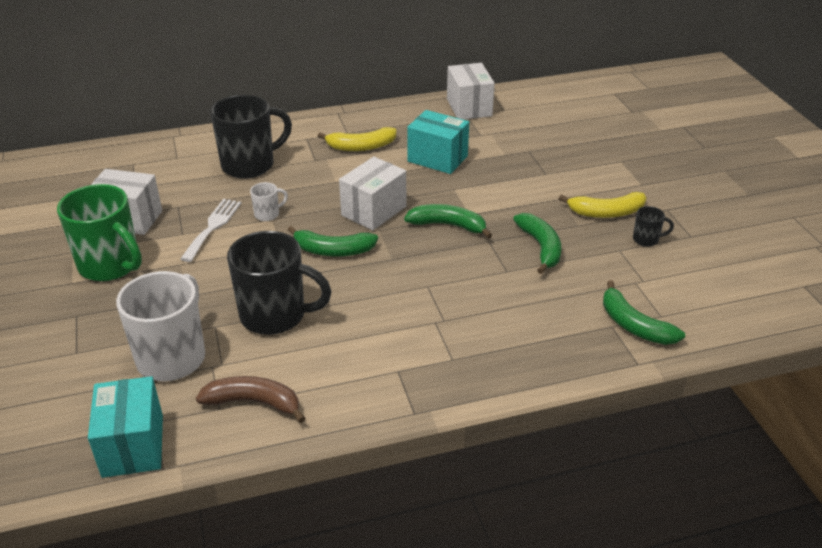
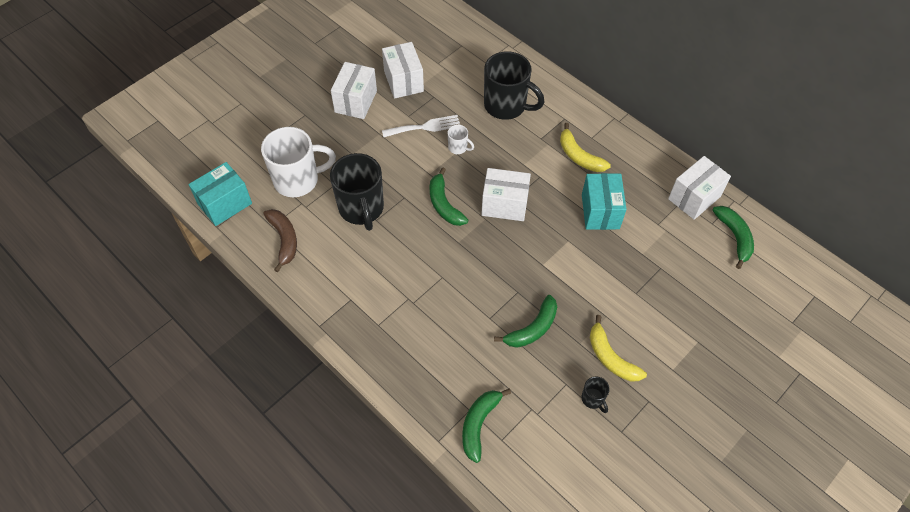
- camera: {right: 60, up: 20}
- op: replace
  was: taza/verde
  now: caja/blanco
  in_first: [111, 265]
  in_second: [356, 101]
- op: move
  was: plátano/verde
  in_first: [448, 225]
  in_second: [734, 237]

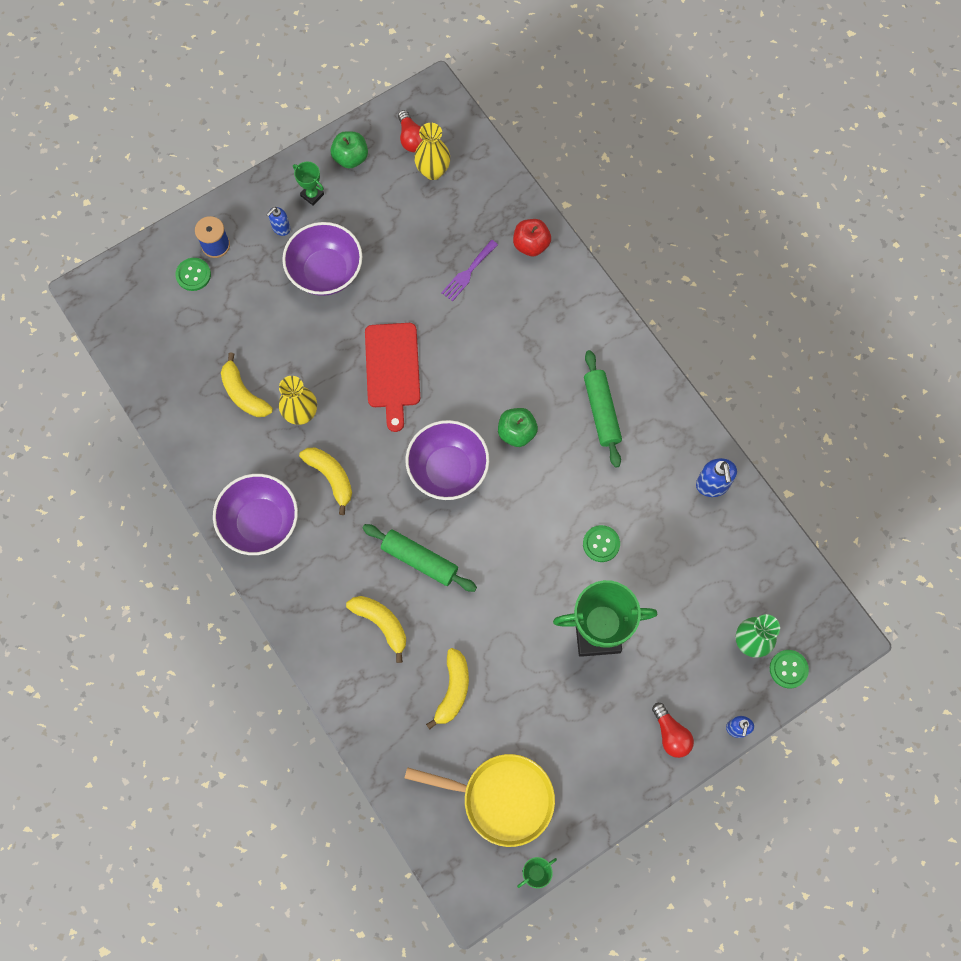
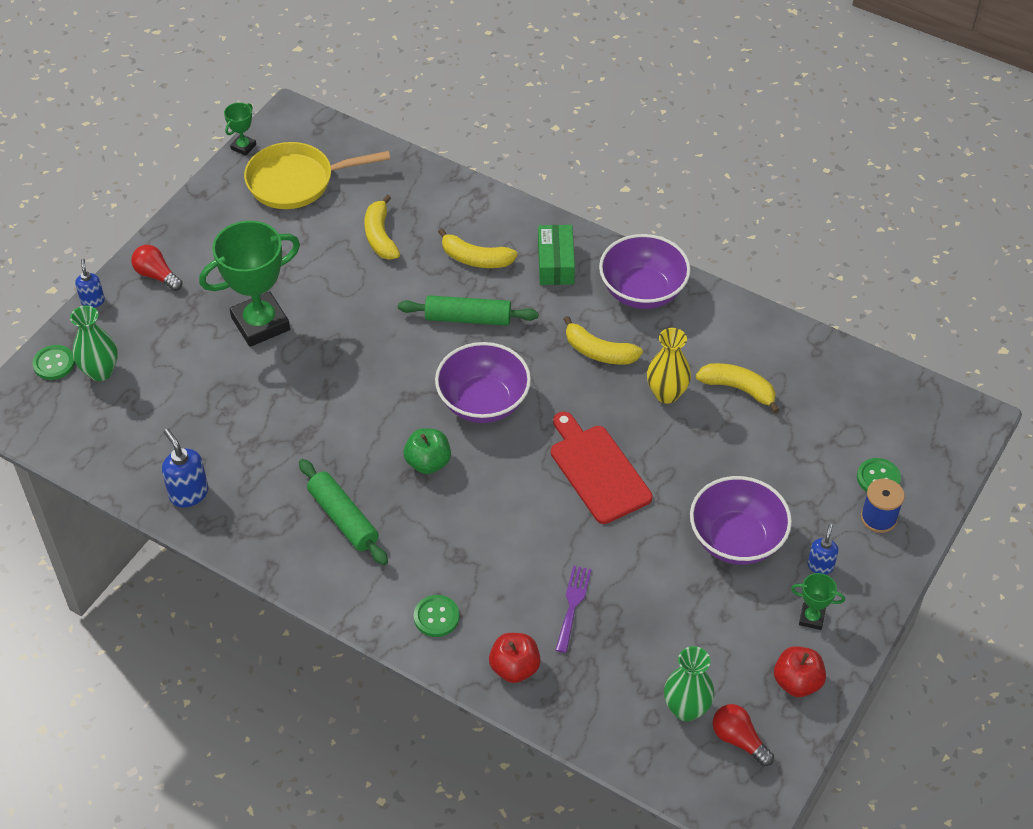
- camera: {right: 155, up: -20}
- op: move
  was: botón/verde
  in_first: [601, 544]
  in_second: [436, 617]
- op: insert
  now: caja/verde
  in_second: [555, 263]
- op: recolor
  was: florero/amarillo
  now: florero/verde
  in_first: [433, 171]
  in_second: [686, 709]
- op: recolor
  was: manzana/verde
  now: manzana/rojo
  in_first: [350, 158]
  in_second: [797, 682]

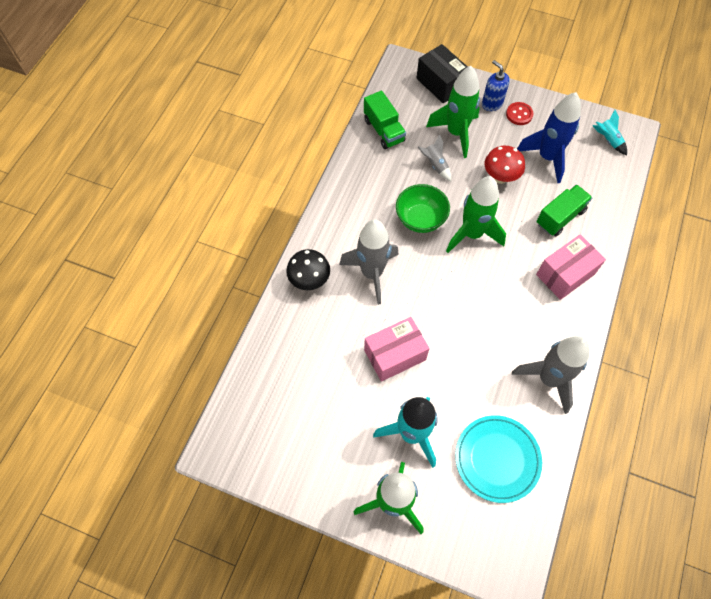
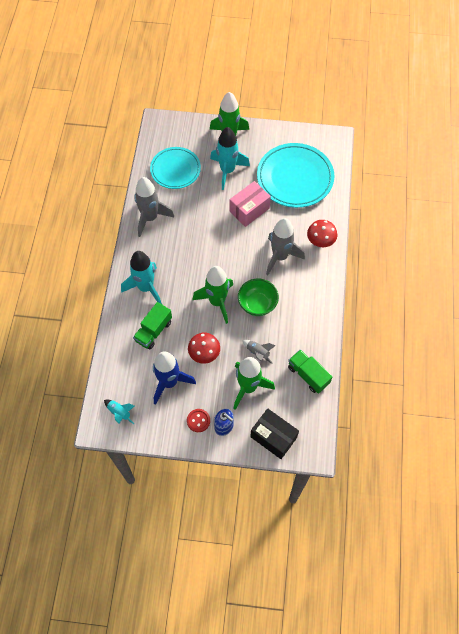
- camera: {right: 165, up: 0}
- op: replace
  was: caja/rosa
  now: cohete/turquesa
  in_first: [565, 274]
  in_second: [146, 288]
- op: insert
  now: plato/turquesa
  in_second: [295, 178]
- op: recolor
  was: seta/negro
  now: seta/rojo
  in_first: [309, 280]
  in_second: [320, 242]

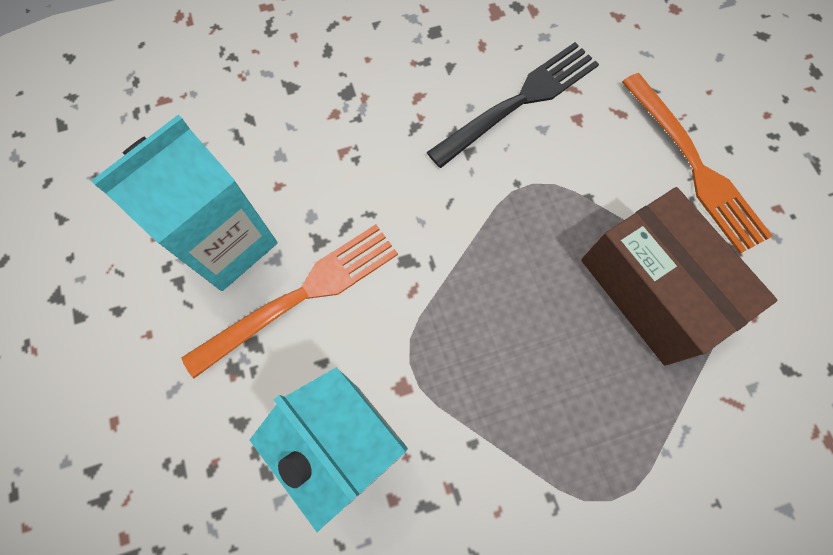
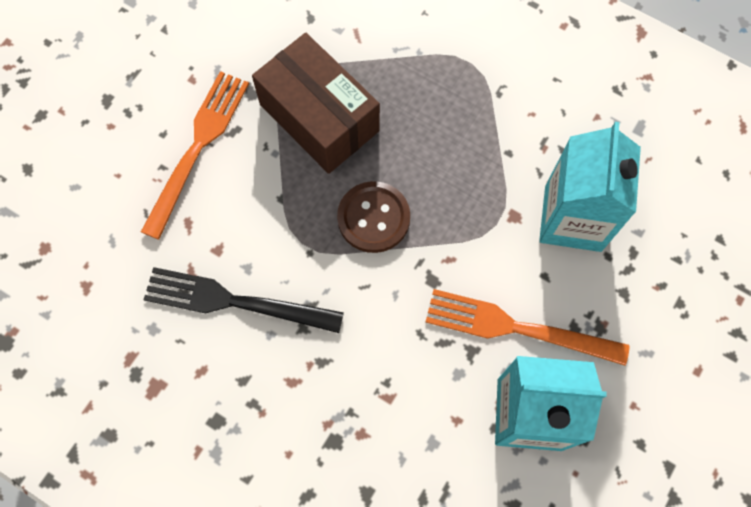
- camera: {right: -130, up: 0}
- op: rotate
  was: caja/marrón
  in_first: [653, 289]
  in_second: [319, 117]
  clockwise: -60
- op: insert
  now: botón/marrón
  in_second: [373, 218]

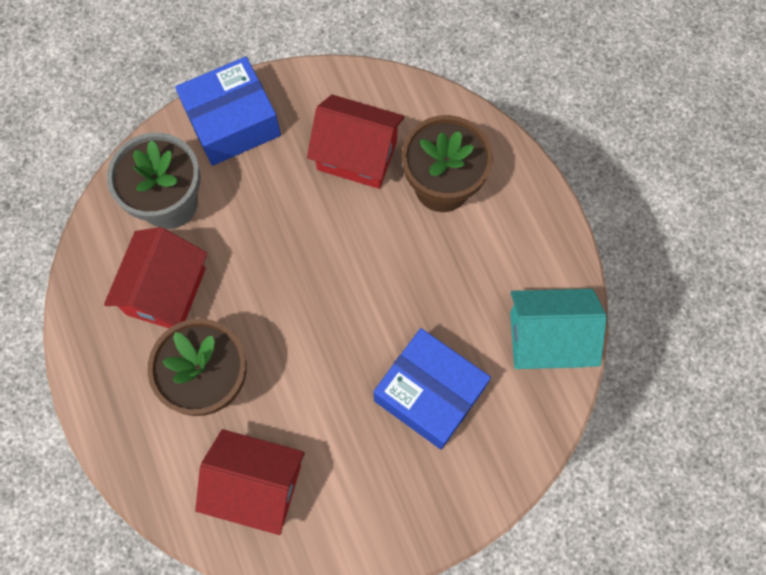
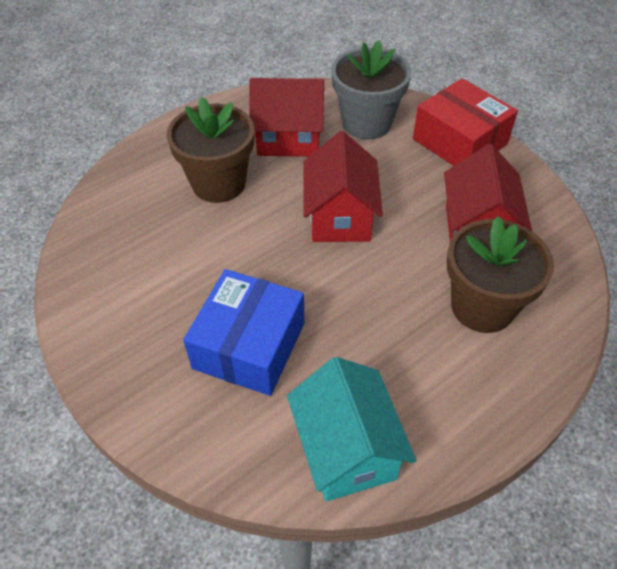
- camera: {right: 75, up: -20}
- op: move
  was: casa/rojo
  in_first: [256, 485]
  in_second: [340, 217]
- op: recolor
  was: caja/azul
  now: caja/rojo
  in_first: [232, 122]
  in_second: [460, 141]

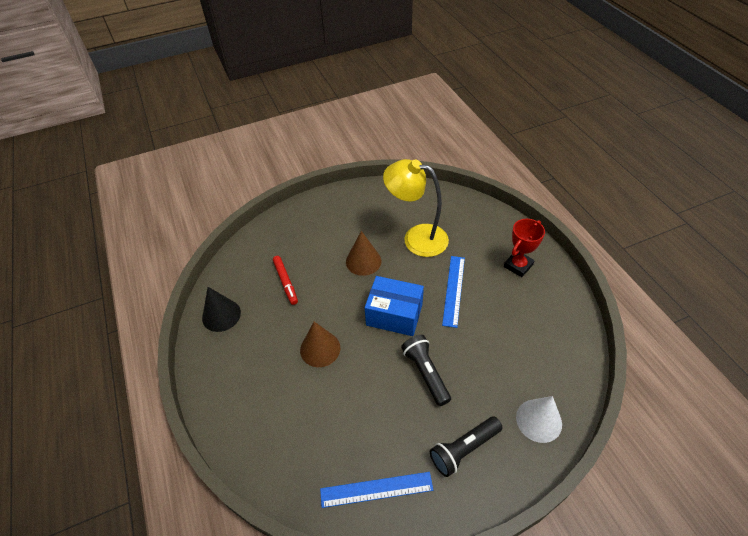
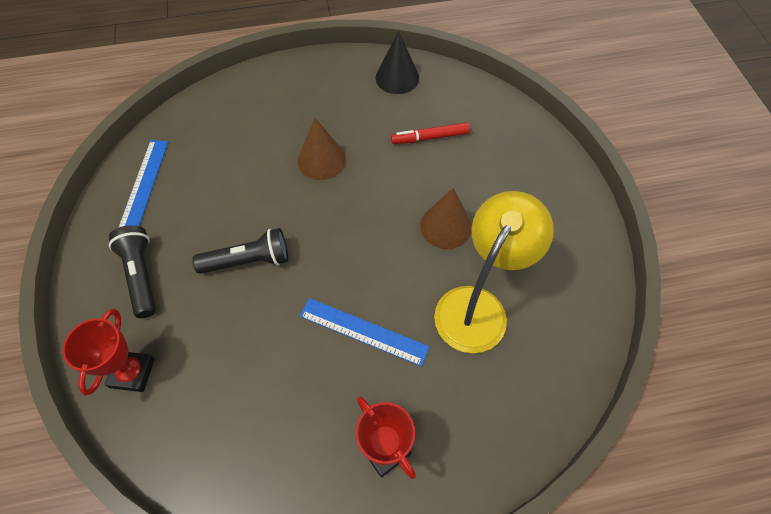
- camera: {right: 100, up: 10}
- op: replace
  was: cono/blanco
  now: trofeo/rojo
  in_first: [539, 420]
  in_second: [132, 373]
- op: delete
  was: caja/azul
  in_first: [394, 314]

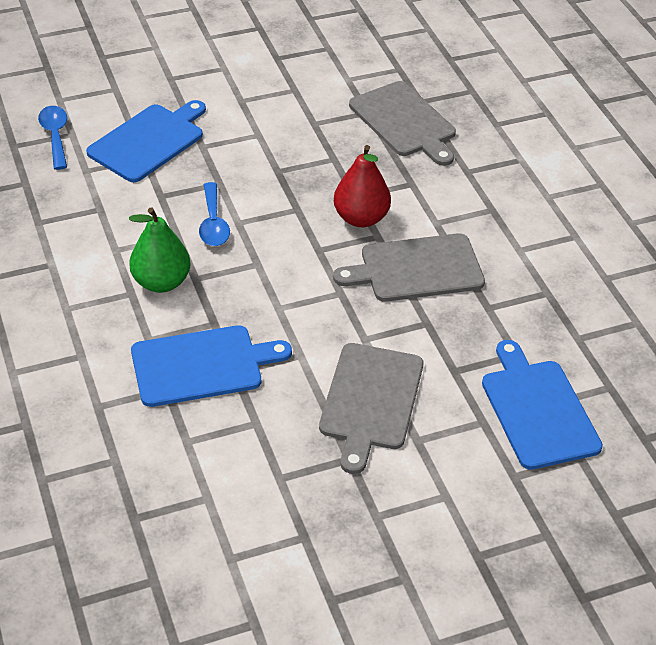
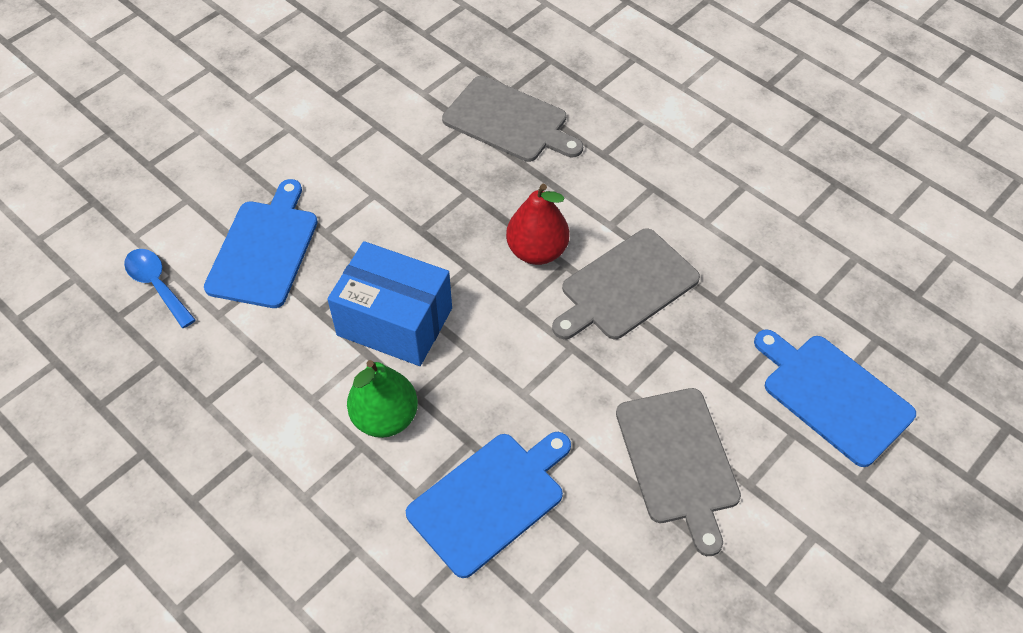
- camera: {right: -25, up: 10}
- op: replace
  was: cuchara/azul
  now: caja/azul
  in_first: [213, 223]
  in_second: [394, 322]

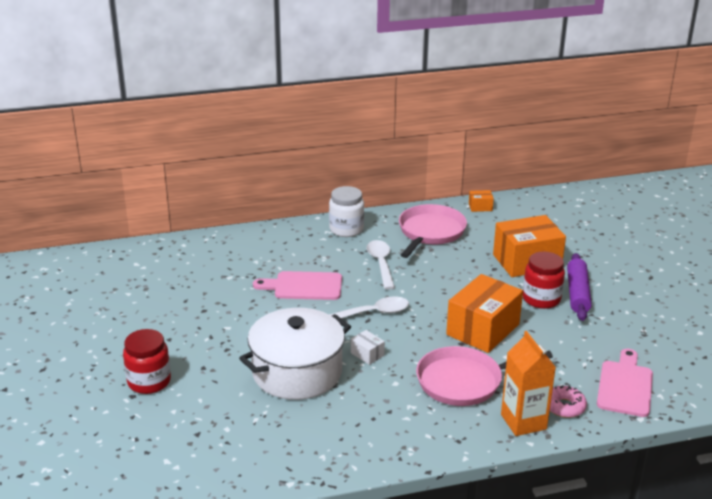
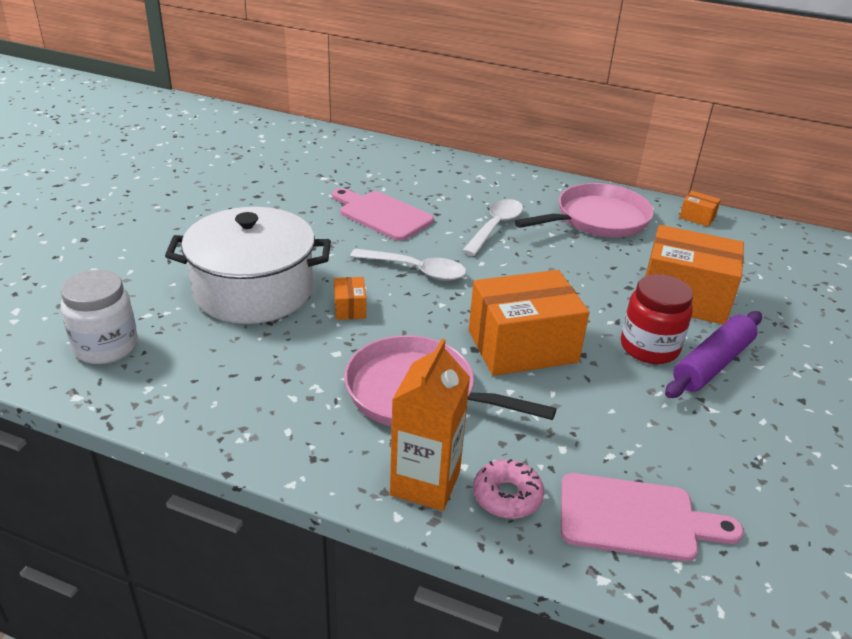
- camera: {right: 35, up: 5}
- op: move
  was: tarro/blanco
  in_first: [346, 229]
  in_second: [106, 347]
- op: recolor
  was: caja/blanco
  now: caja/naranja
  in_first: [367, 354]
  in_second: [350, 308]
- op: rotate
  was: tabla de cortar/rosa
  in_first: [625, 386]
  in_second: [636, 518]
  clockwise: 45
- op: delete
  was: tarro/rojo
  in_first: [149, 382]

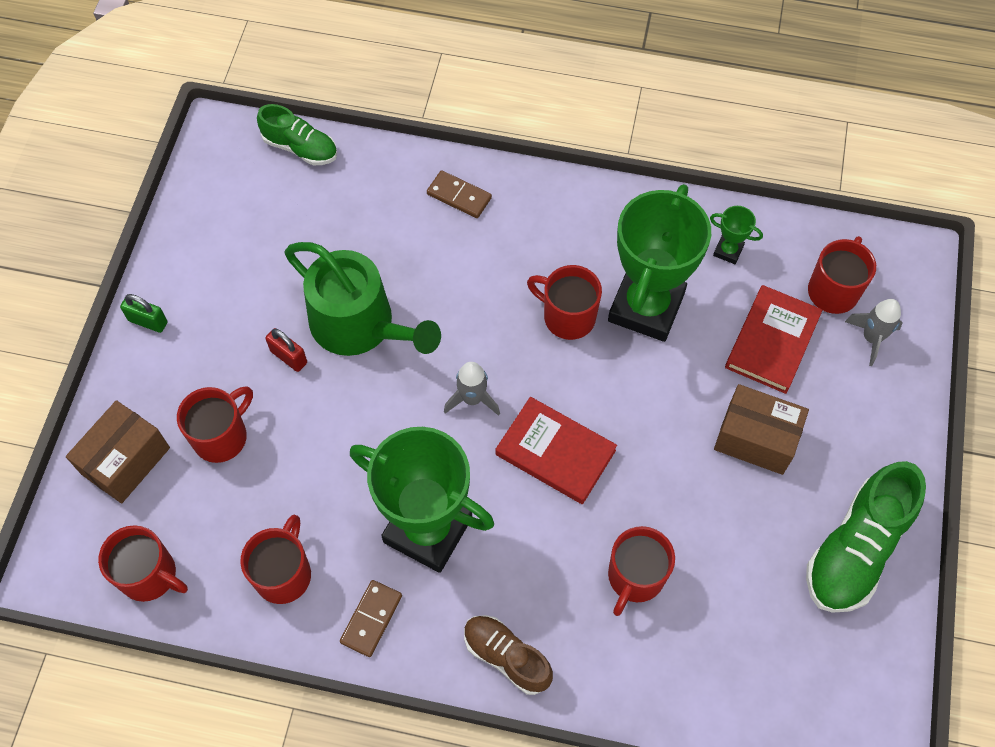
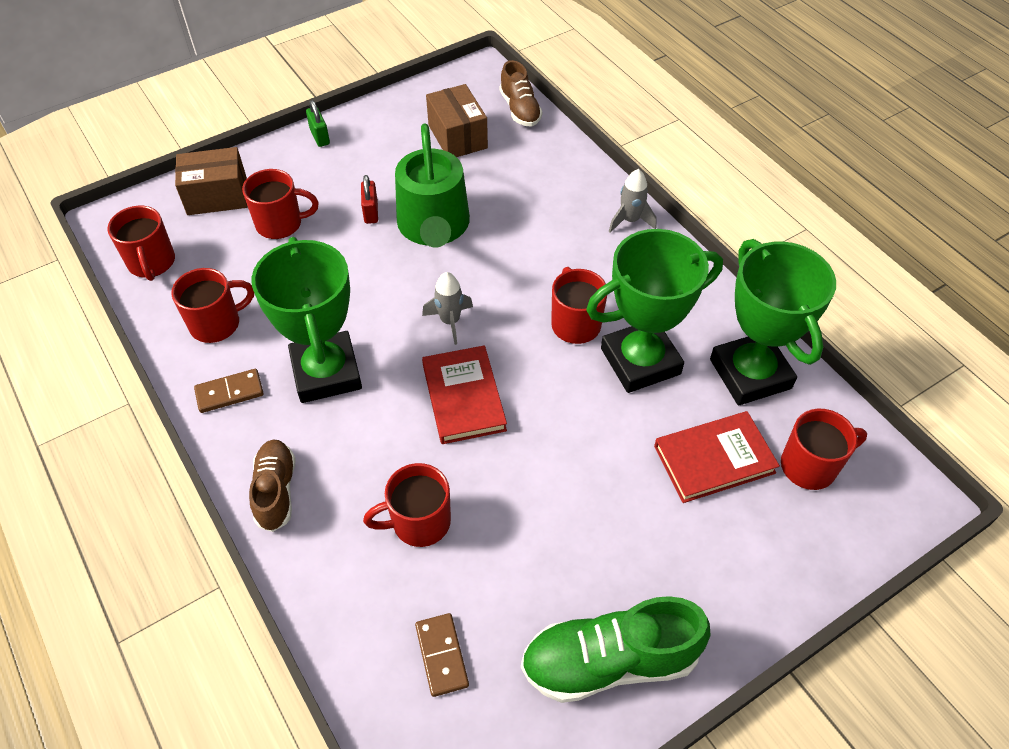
- camera: {right: 45, up: -10}
- op: move
  was: ficha de dominó/marrón
  in_first: [459, 196]
  in_second: [442, 655]
- op: move
  was: caja/marrón
  in_first: [755, 439]
  in_second: [457, 136]
- op: recolor
  was: zapato/verde
  now: zapato/marrón
  in_first: [300, 148]
  in_second: [520, 109]
- op: move
  was: cohete/gris
  in_first: [871, 338]
  in_second: [630, 220]
- op: resize
  was: trofeo/verde
  in_first: [728, 251]
  in_second: [750, 374]
  ratio: 2.49

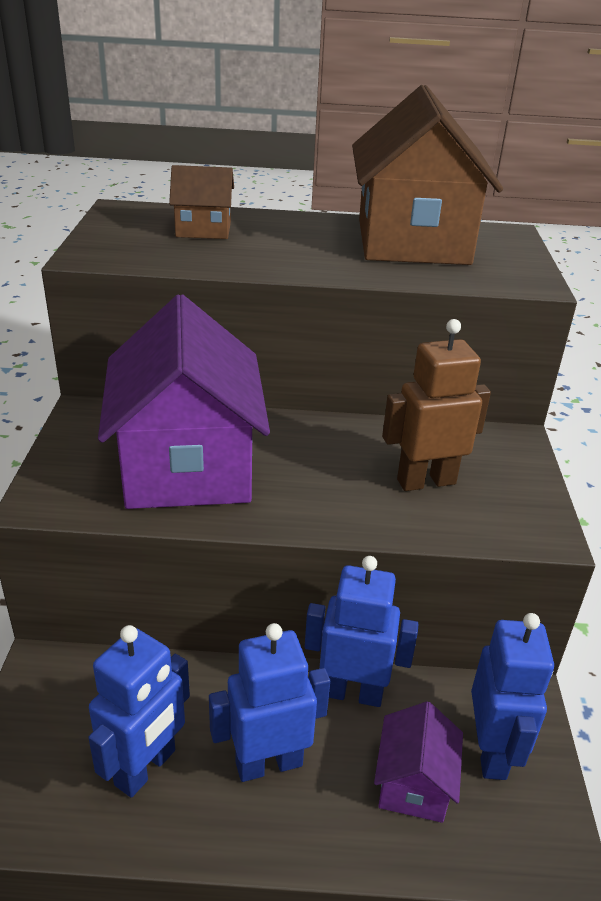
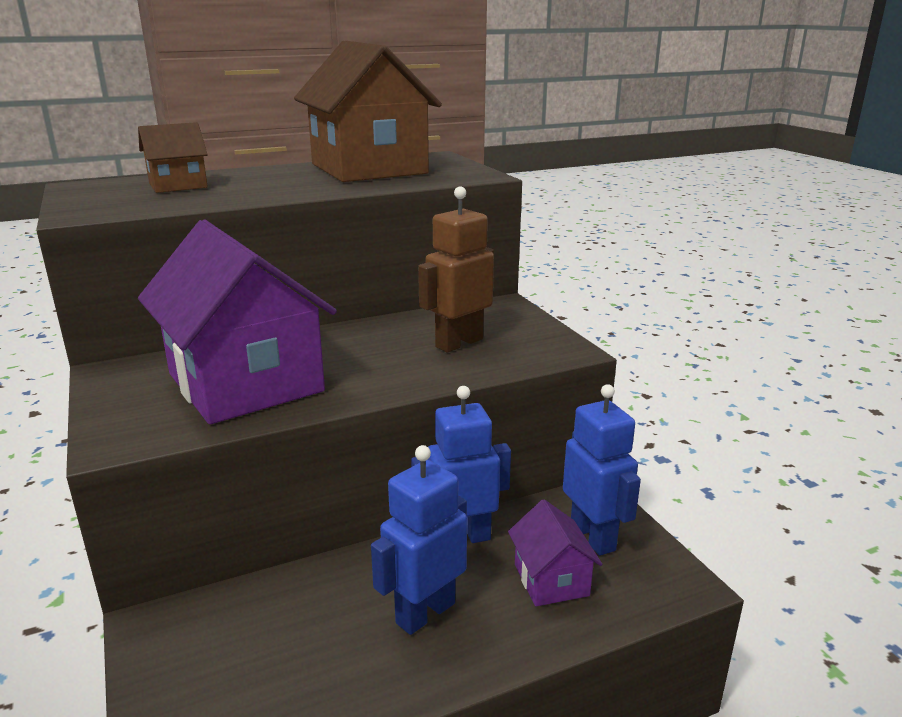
- camera: {right: -25, up: -10}
- op: delete
  was: robot/azul
  in_first: [146, 768]

